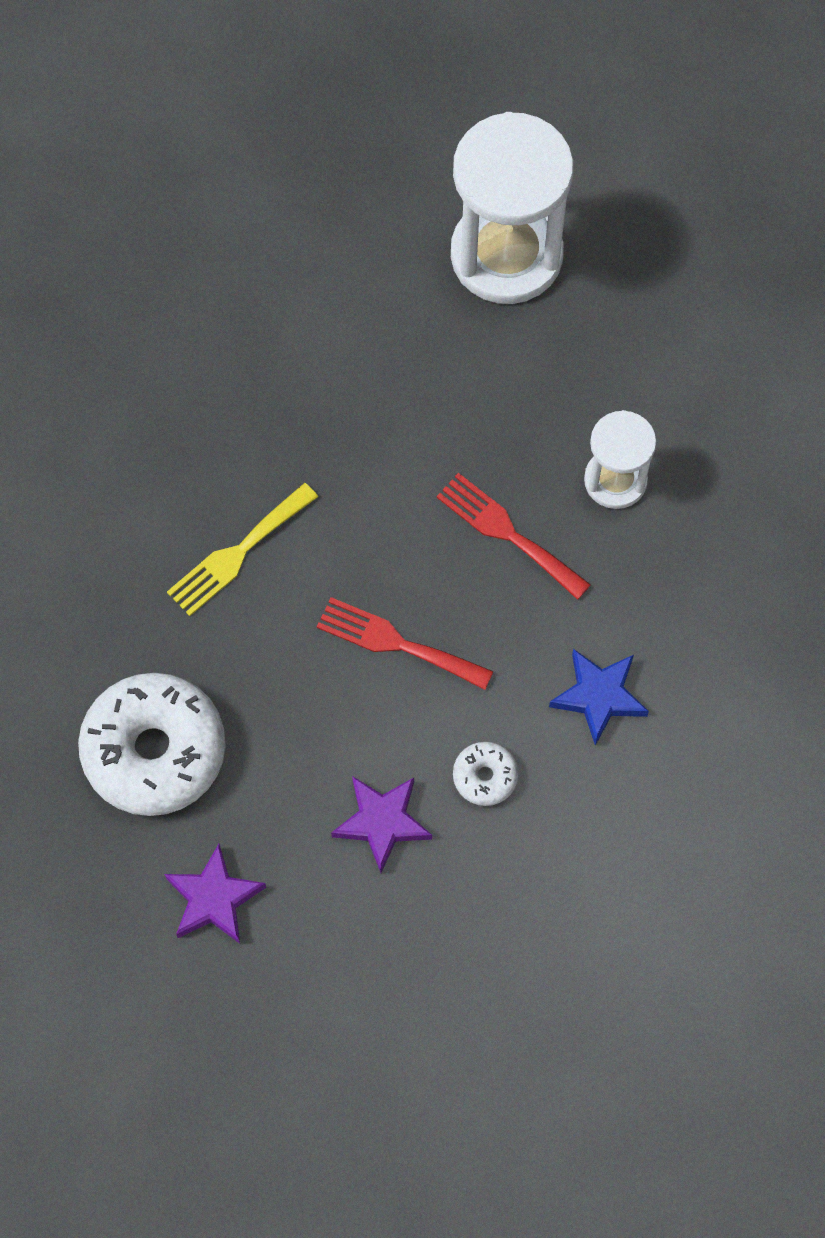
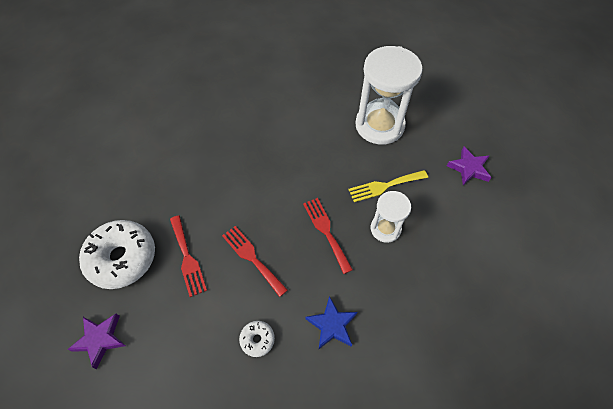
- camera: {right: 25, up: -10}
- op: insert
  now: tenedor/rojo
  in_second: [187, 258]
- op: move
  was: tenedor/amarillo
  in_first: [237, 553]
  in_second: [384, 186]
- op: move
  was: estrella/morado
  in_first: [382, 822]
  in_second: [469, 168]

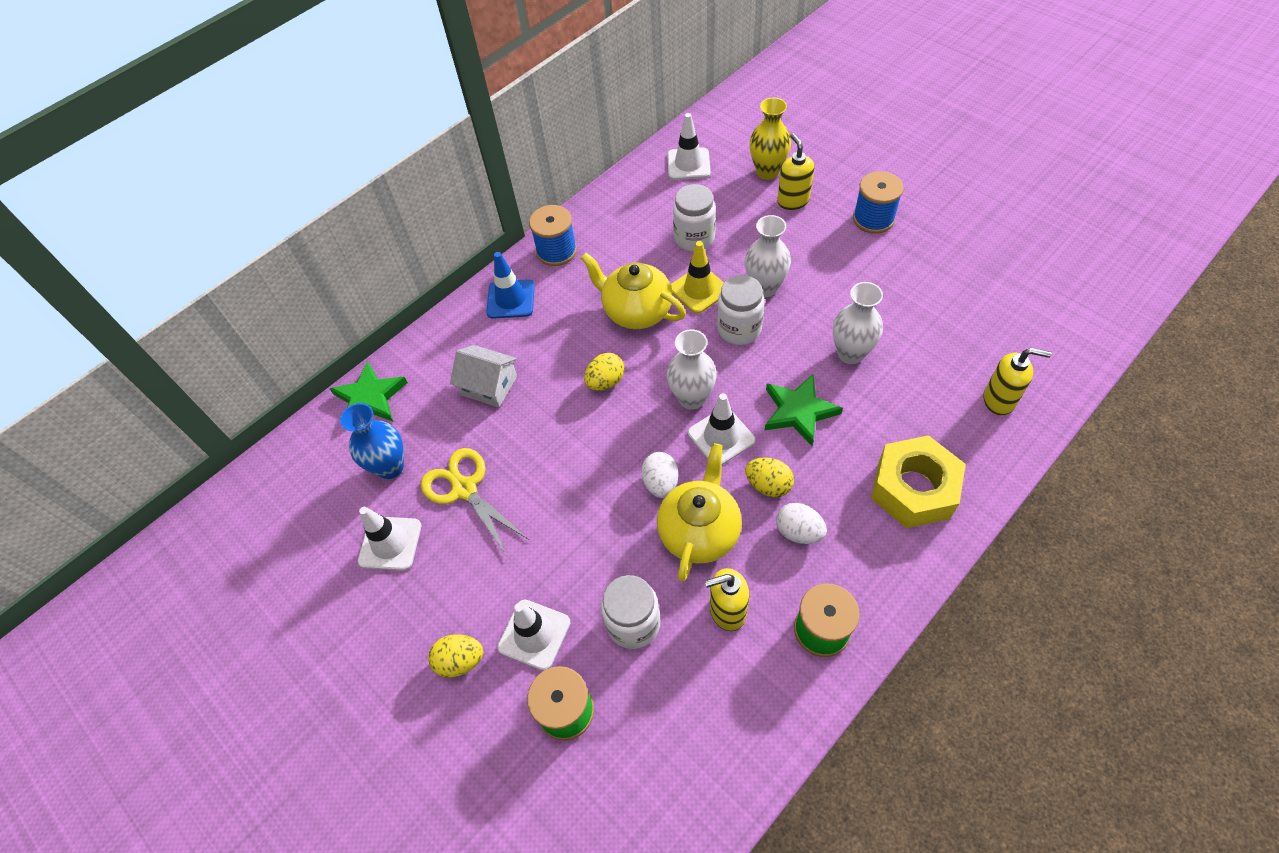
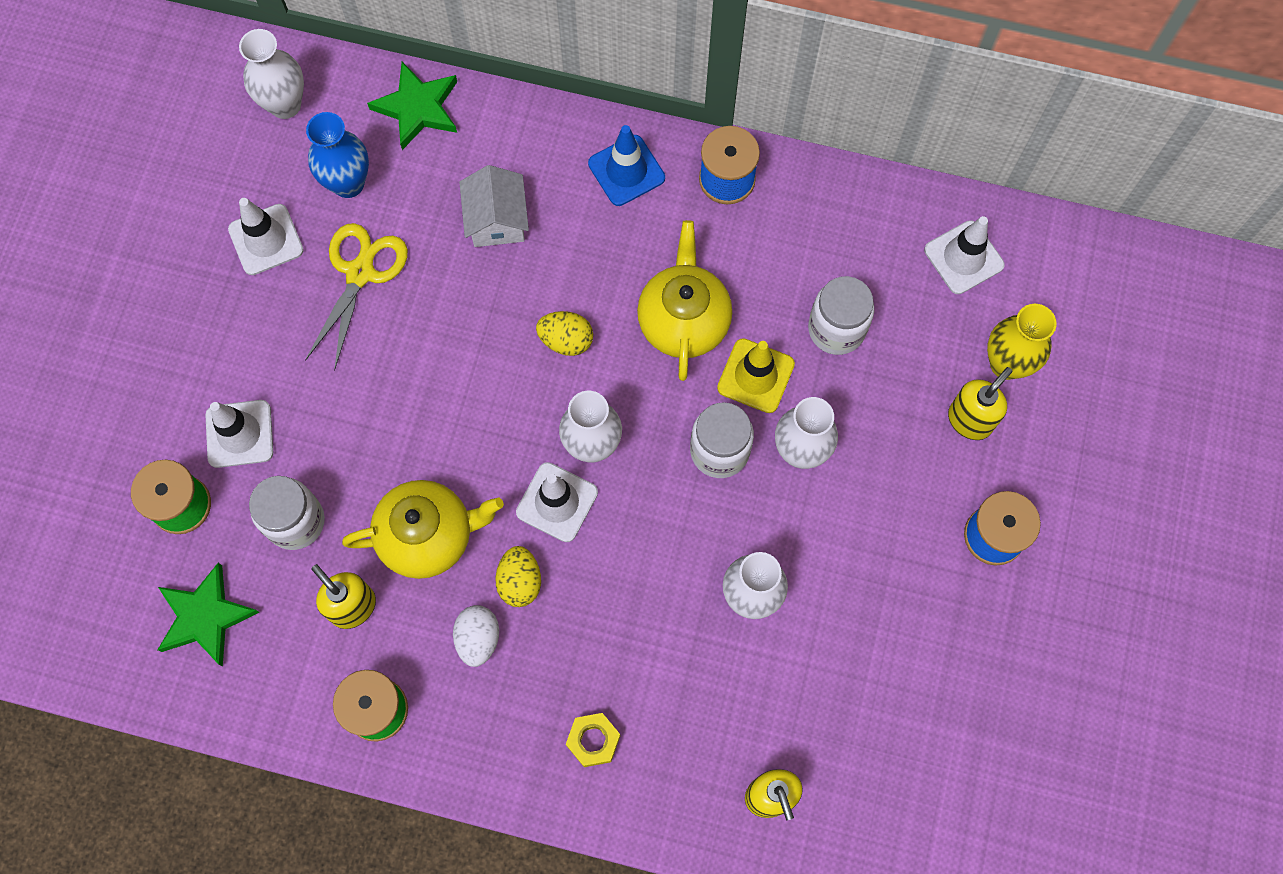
- camera: {right: 55, up: 15}
- op: move
  was: estrella/verde
  in_first: [798, 411]
  in_second: [205, 616]
- op: insert
  now: florero/blanco
  in_second: [285, 104]
- op: resize
  was: tuerca/amarillo
  in_first: [913, 489]
  in_second: [593, 741]
  ratio: 0.5
- op: delete
  was: huevo/amarillo
  in_first: [460, 661]
- op: delete
  was: huevo/blanco
  in_first: [660, 483]

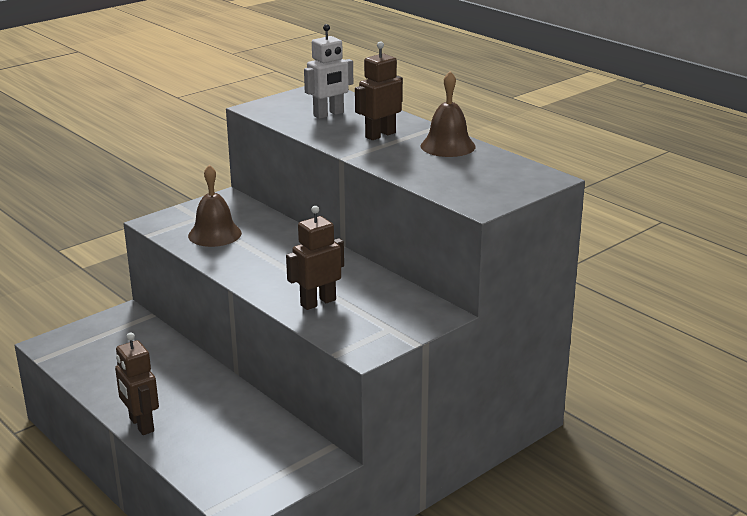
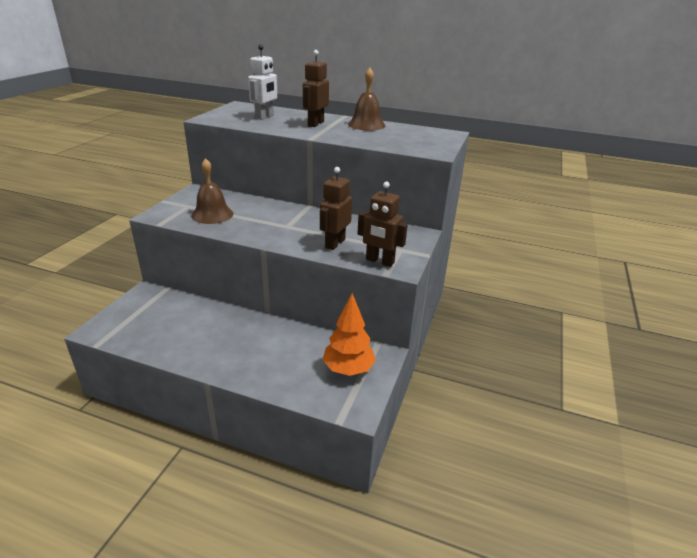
- camera: {right: -30, up: 5}
- op: insert
  now: árbol/naranja
  in_second: [348, 369]
- op: move
  was: robot/marrón
  in_first: [141, 425]
  in_second: [379, 261]

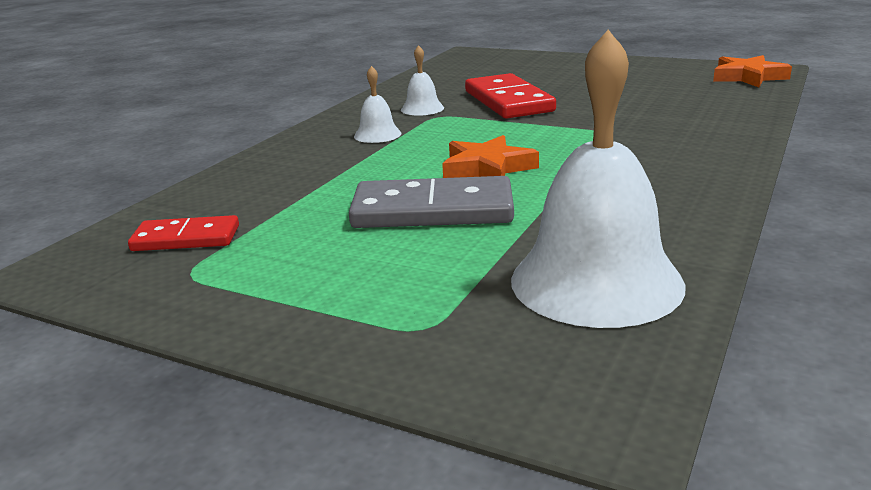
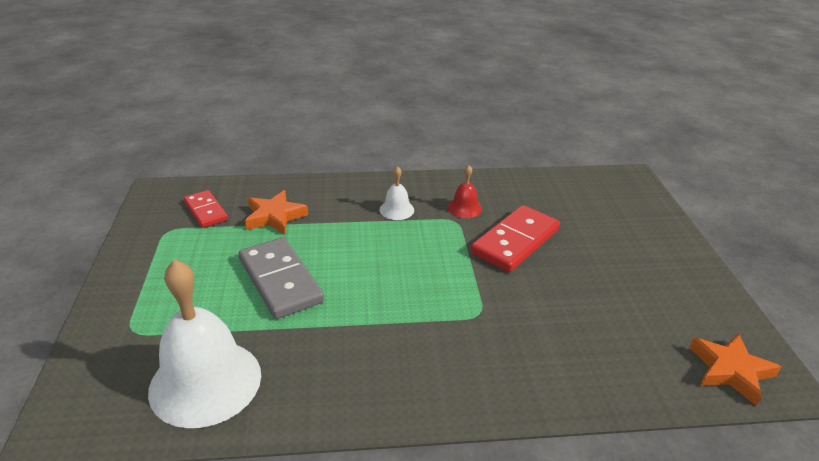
- camera: {right: 55, up: 10}
- op: move
  was: estrella/naranja
  in_first: [487, 168]
  in_second: [275, 216]
- op: recolor
  was: campana/blanco
  now: campana/rojo
  in_first: [422, 109]
  in_second: [464, 208]

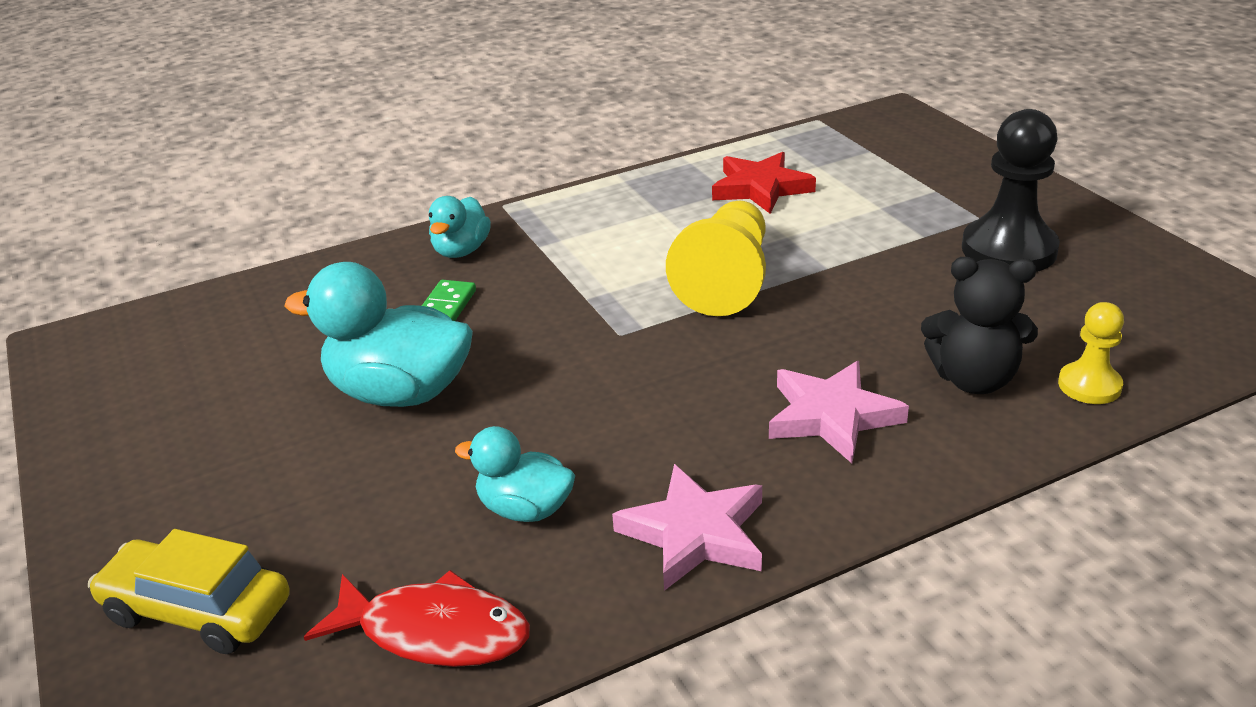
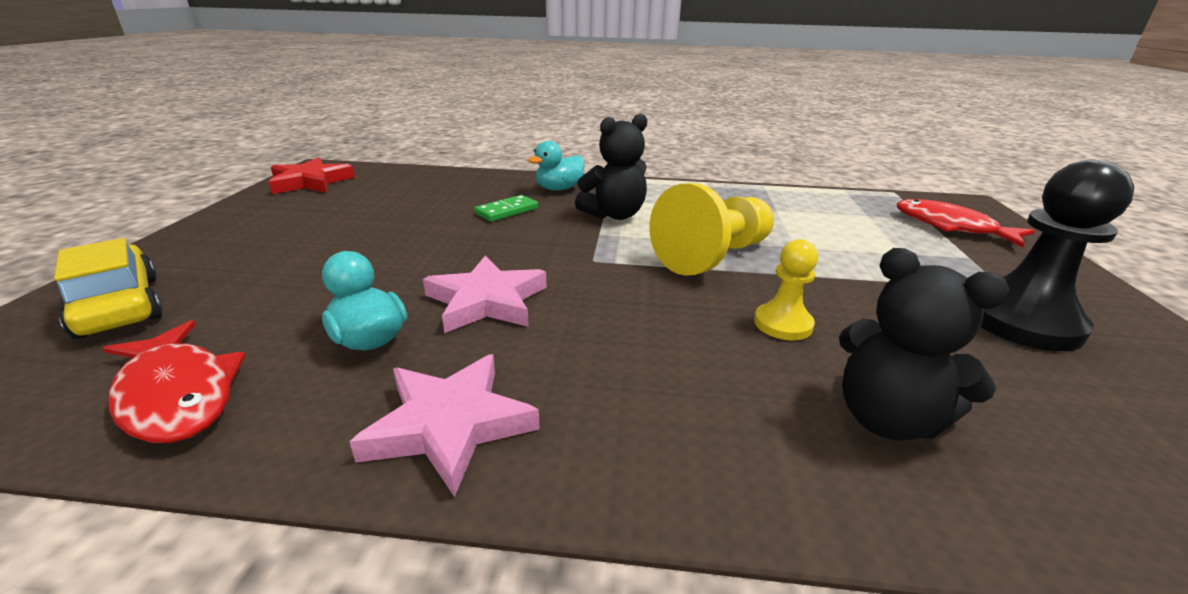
- camera: {right: 30, up: -5}
- op: move
  was: estrella/rojo
  in_first: [761, 188]
  in_second: [310, 182]
- op: move
  was: estrella/rosa
  in_first: [832, 416]
  in_second: [487, 301]
- op: insert
  now: osito/negro
  in_second: [614, 215]
- op: move
  was: peón/amarillo
  in_first: [1089, 385]
  in_second: [783, 324]
- op: insert
  now: pez/rojo
  in_second: [950, 227]
- op: delete
  was: pato/turquesa
  in_first: [400, 393]

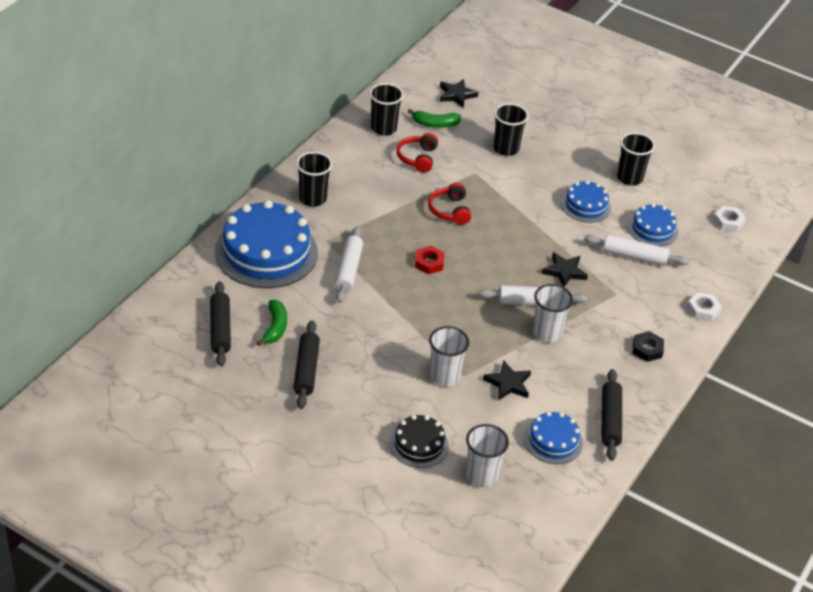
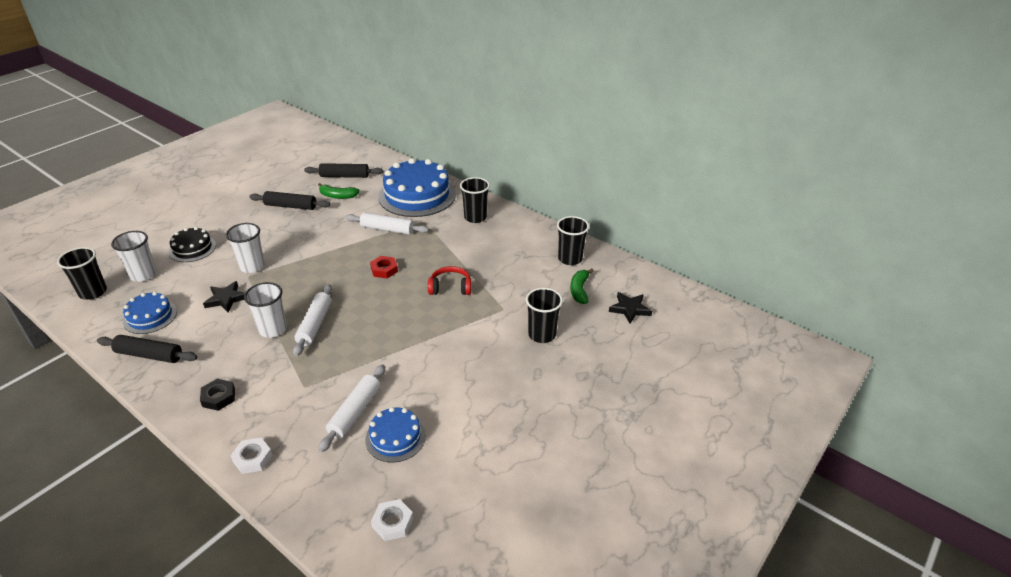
- camera: {right: 100, up: -5}
- op: move
  was: vaso/negro
  in_first: [629, 178]
  in_second: [93, 292]
- op: delete
  was: auriculares/rojo
  in_first: [417, 158]
- op: delete
  was: estrella/negro
  in_first: [564, 271]
- op: delete
  was: tarta/azul
  in_first: [585, 205]

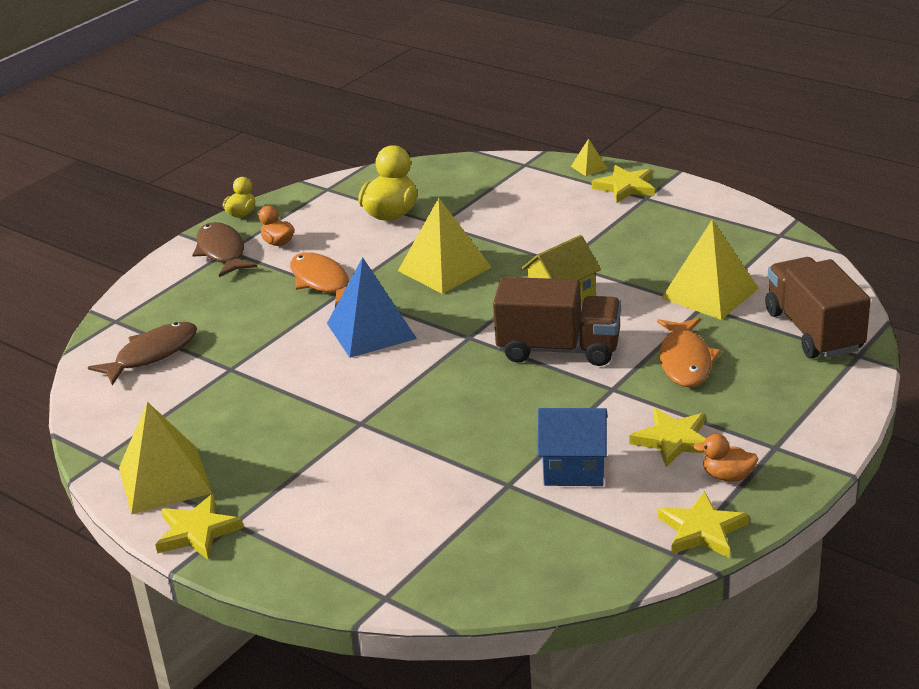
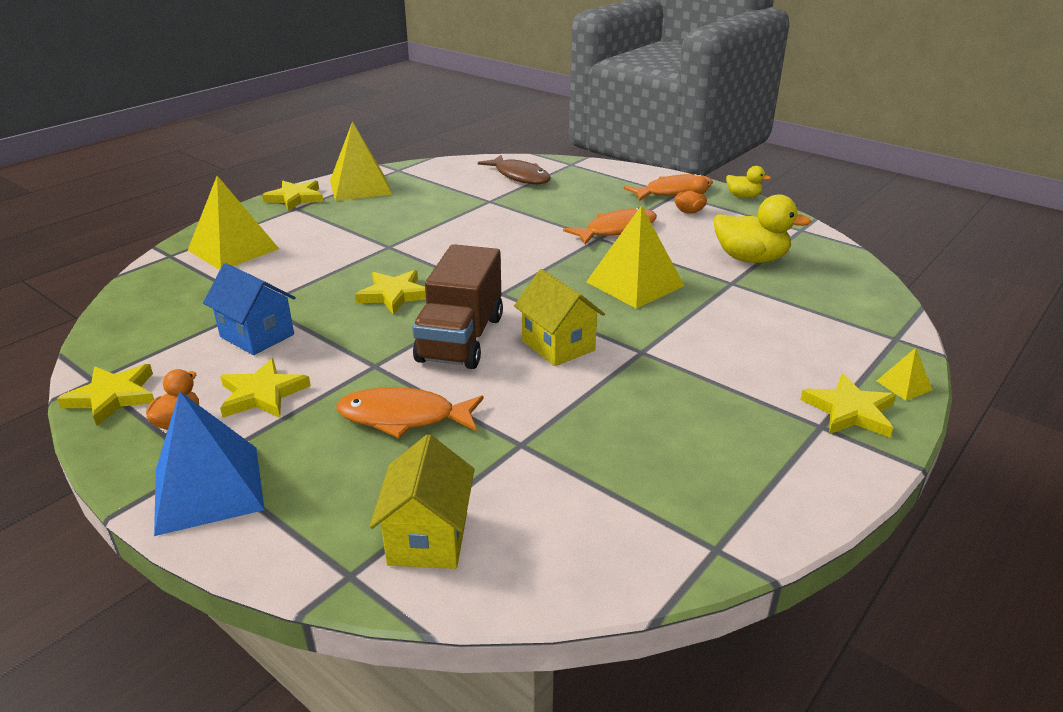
- camera: {right: 90, up: 0}
- op: move
  was: pirámide/azul
  in_first: [371, 330]
  in_second: [208, 489]
- op: move
  was: pirámide/amarillo
  in_first: [710, 293]
  in_second: [233, 249]
- op: rotate
  was: casa/azul
  in_first: [574, 469]
  in_second: [257, 335]
  clockwise: -60
- op: insert
  now: estrella/amarillo
  in_second: [394, 295]
- op: replace
  was: camión/marrón
  now: casa/amarillo
  in_first: [813, 331]
  in_second: [428, 538]
- op: recolor
  was: pez/marrón
  now: pez/naranja
  in_first: [222, 252]
  in_second: [673, 192]

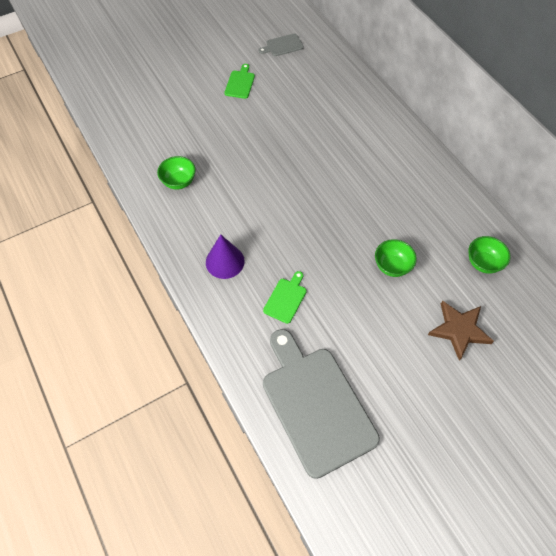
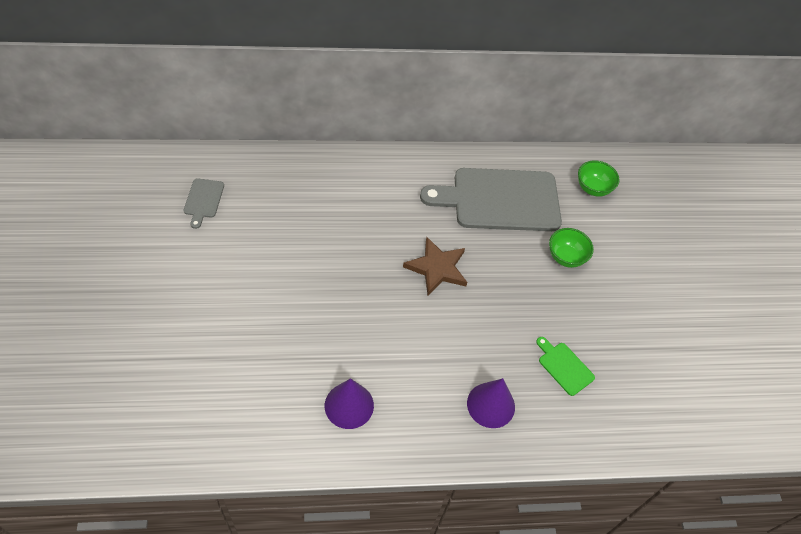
- camera: {right: -70, up: -5}
- op: replace
  was: cuenco/verde
  now: cono/morado
  in_first: [179, 182]
  in_second: [349, 405]
- op: move
  was: estrella/marrón
  in_first: [459, 330]
  in_second: [437, 268]
- op: move
  was: tabla de cortar/gris
  in_first: [316, 405]
  in_second: [500, 200]
- op: delete
  was: tabla de cortar/verde
  in_first: [240, 83]

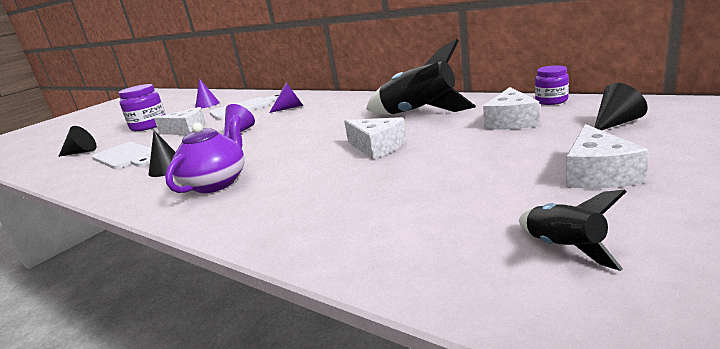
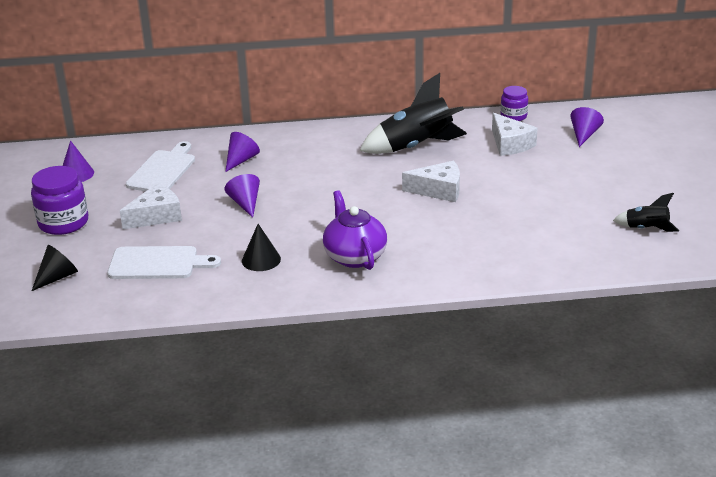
- camera: {right: -45, up: 10}
- op: recolor
  was: cono/negro
  now: cono/morado
  in_first: [616, 123]
  in_second: [584, 135]
- op: delete
  was: queso/blanco
  in_first: [598, 174]

